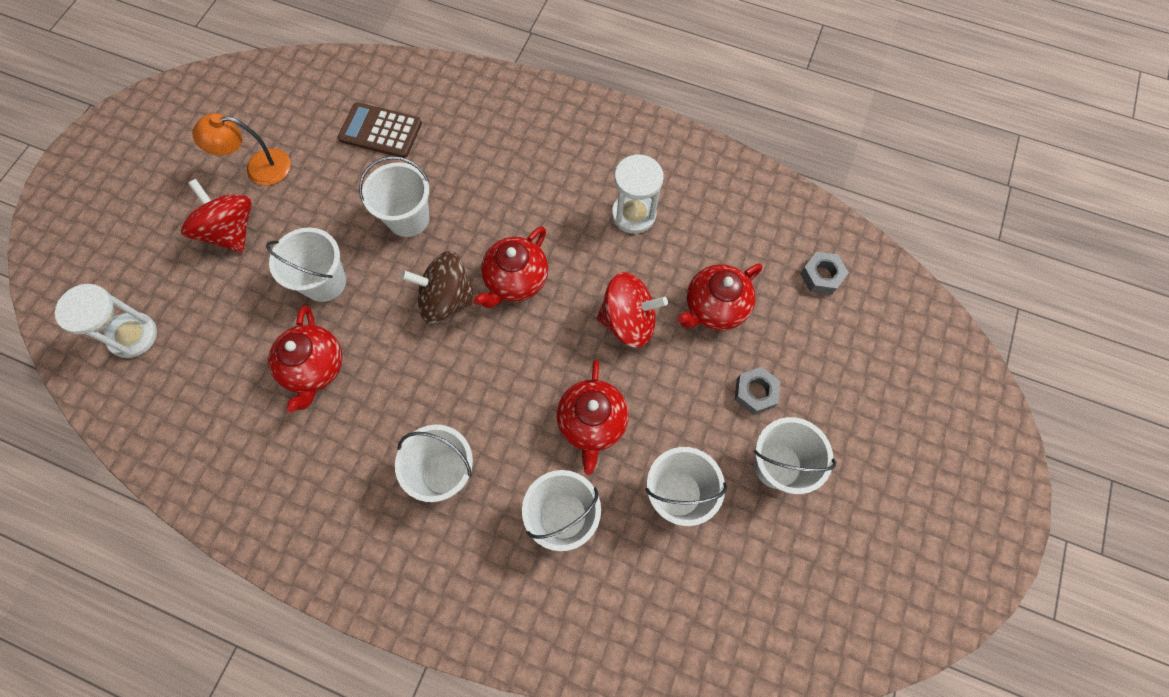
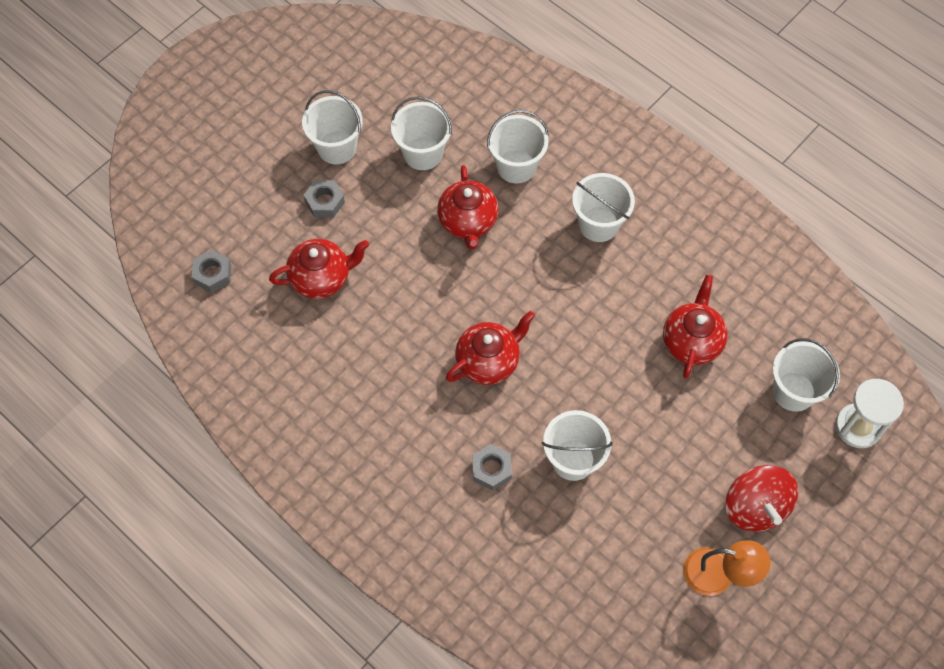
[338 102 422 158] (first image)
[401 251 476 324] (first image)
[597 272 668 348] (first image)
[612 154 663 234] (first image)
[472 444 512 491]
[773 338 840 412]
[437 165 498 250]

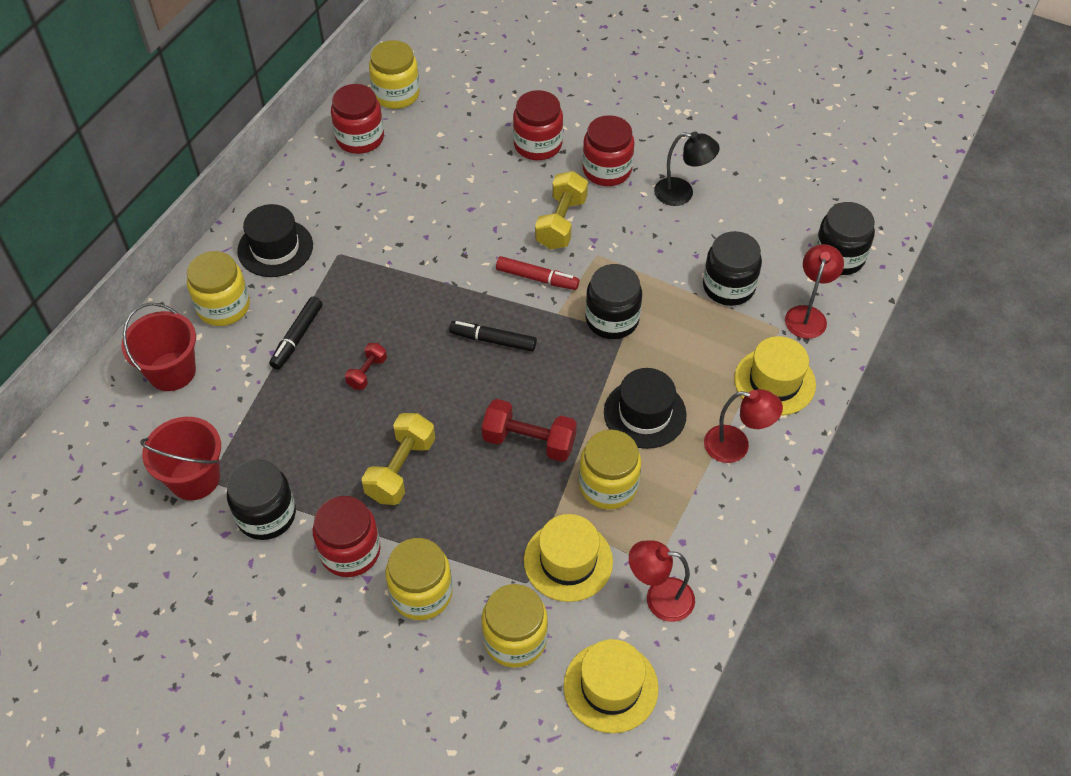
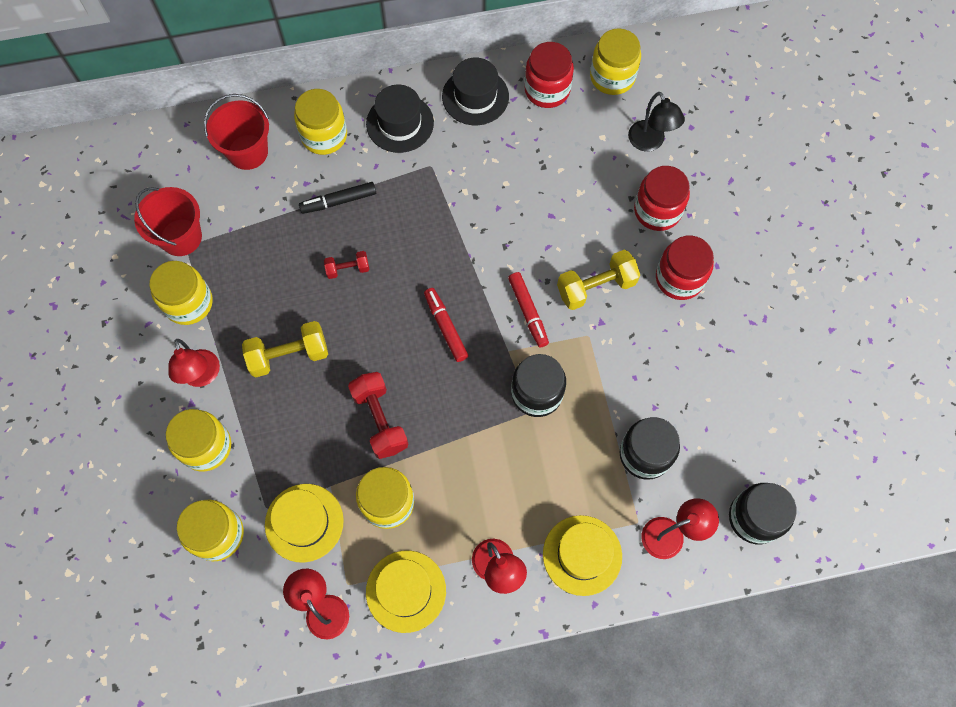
[366 550 446 633]
[442 58 509 125]
[628 92 685 152]
[168 339 220 387]
[149 261 213 325]
[424 288 468 362]

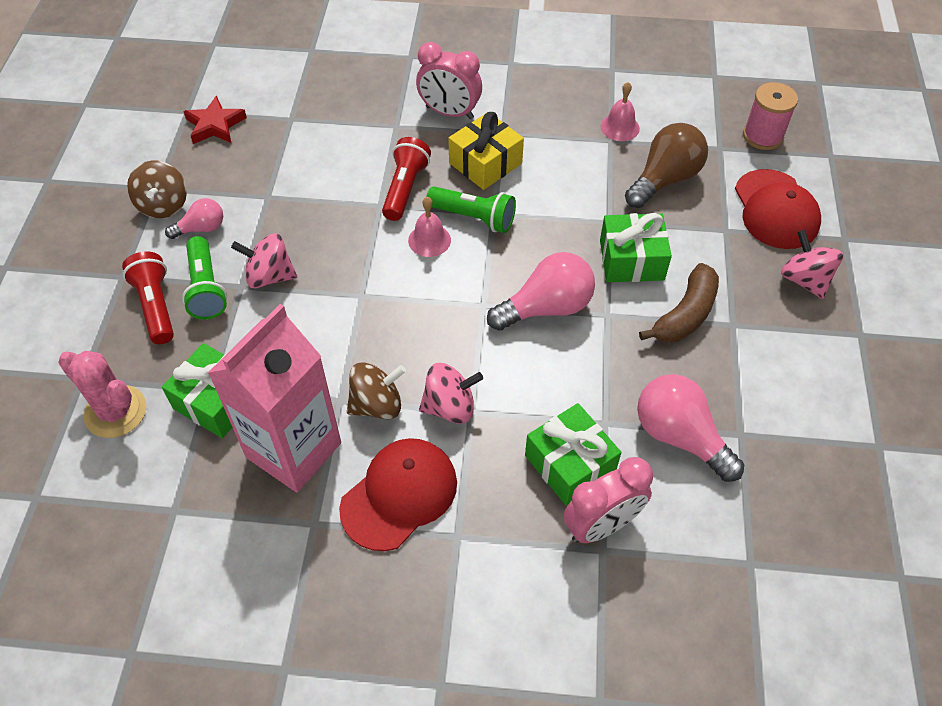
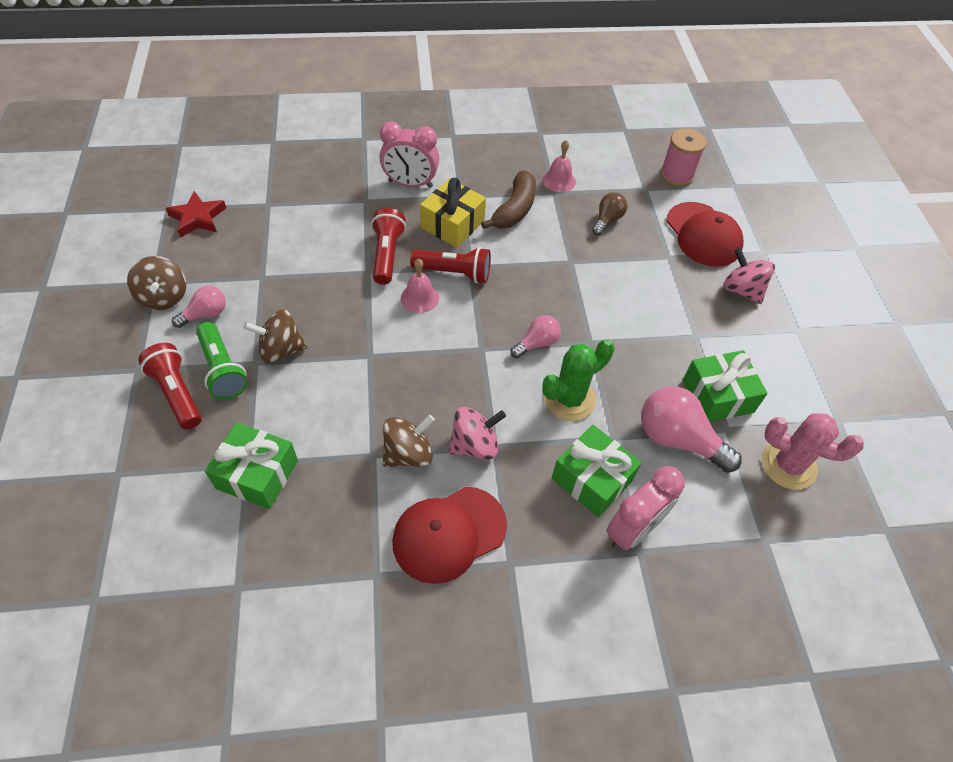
[208 304 341 493] (first image)
[542 339 615 421]
[762 413 864 490]
[683 350 768 422]
[481 170 536 229]
[244 310 307 363]
[410 247 491 283]
[392 487 507 584]
[510 315 561 358]
[592 192 627 235]

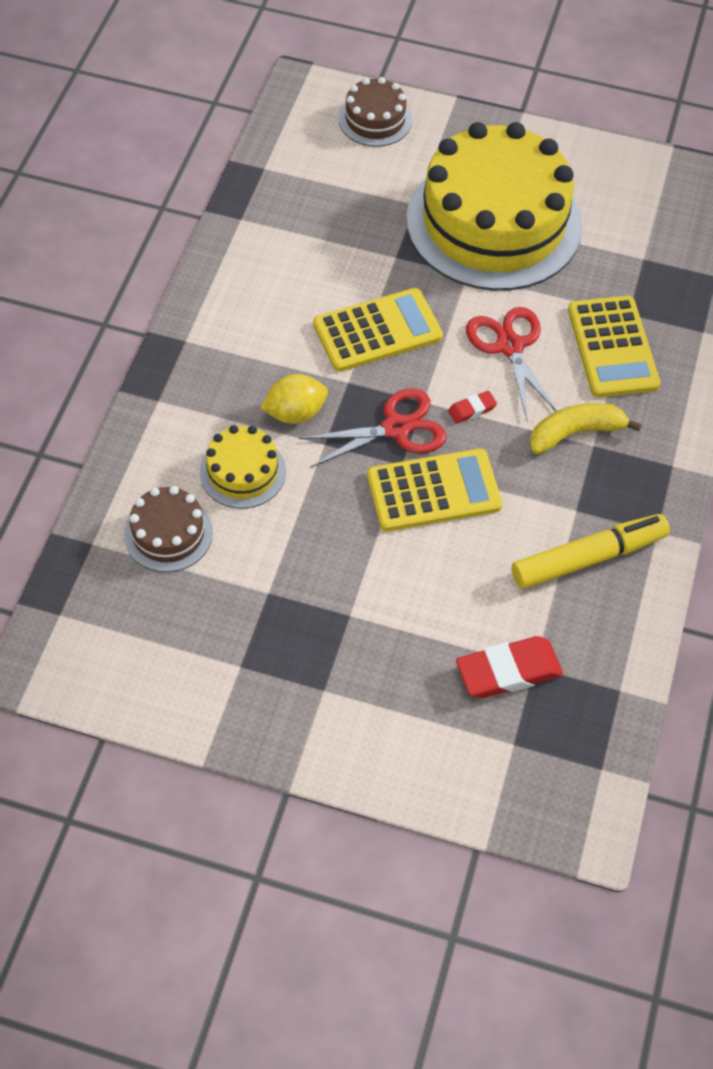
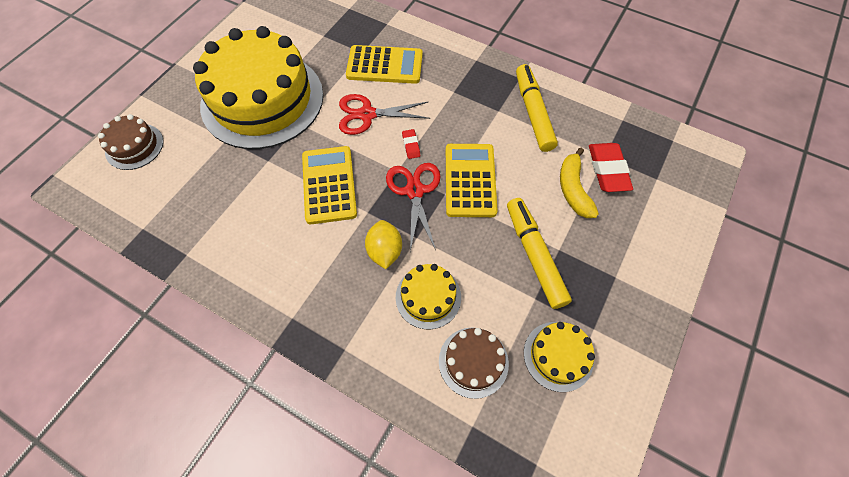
[507 198 572 309]
[524 322 595 392]
[560 148 599 218]

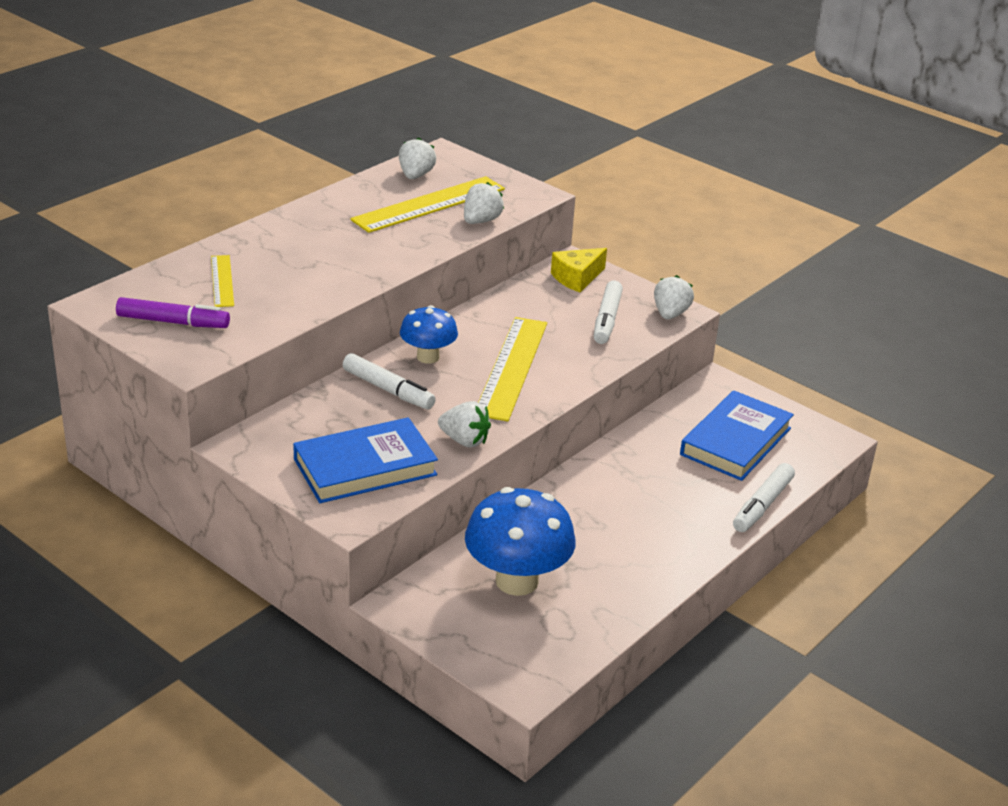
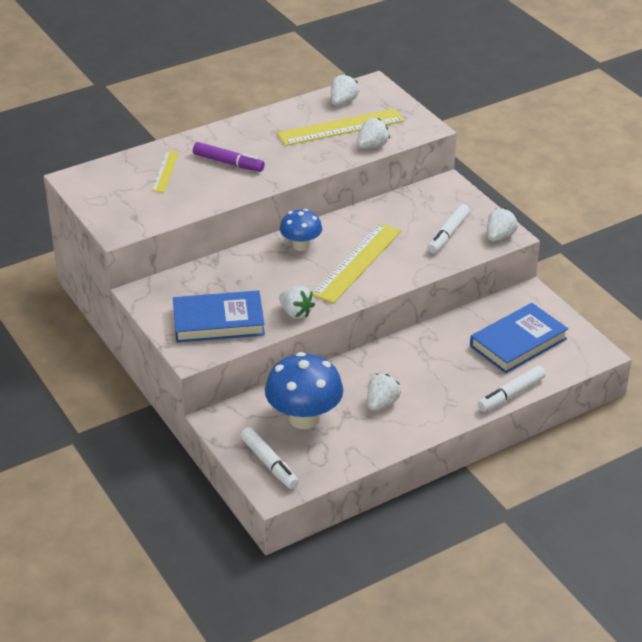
[551 248 607 292] (first image)
[367 374 401 411]
[193 142 265 172]
[240 427 299 489]

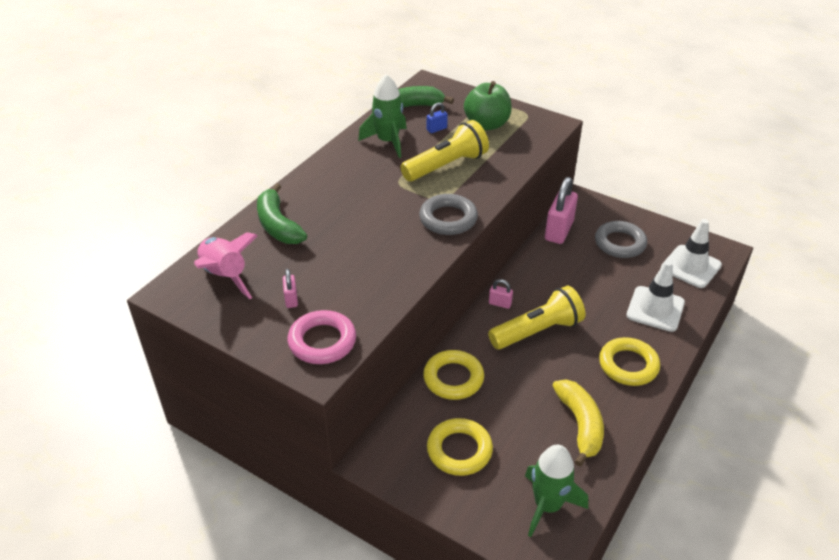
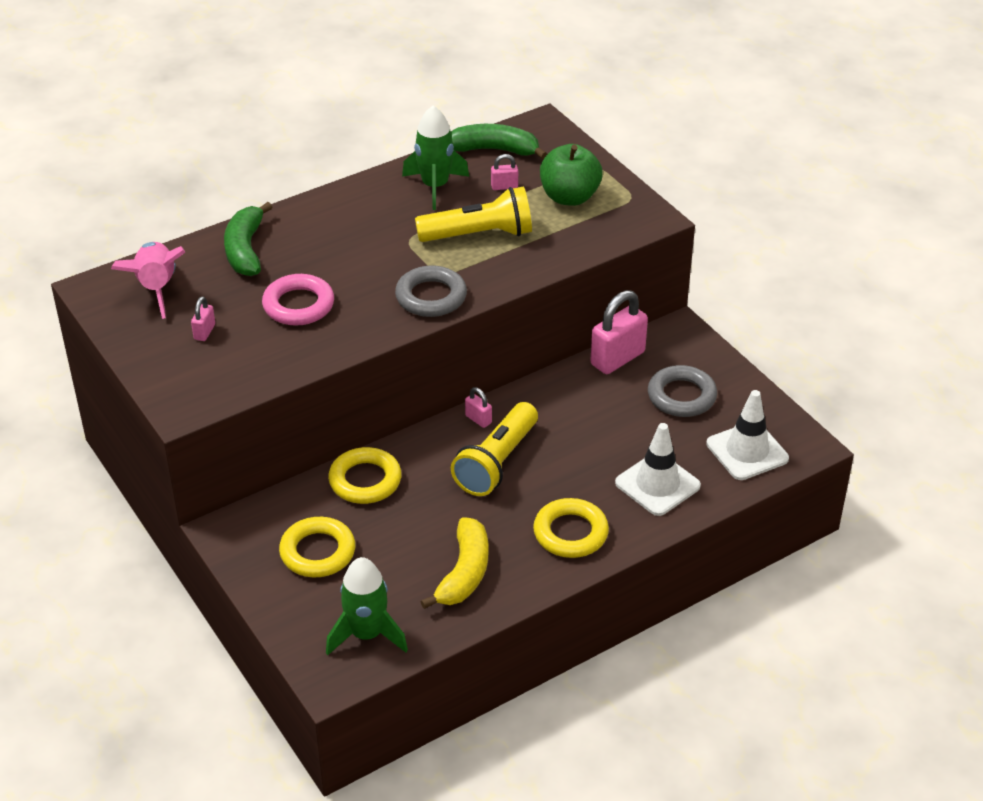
[262 274 334 326]
[491 154 518 190]
[451 402 538 496]

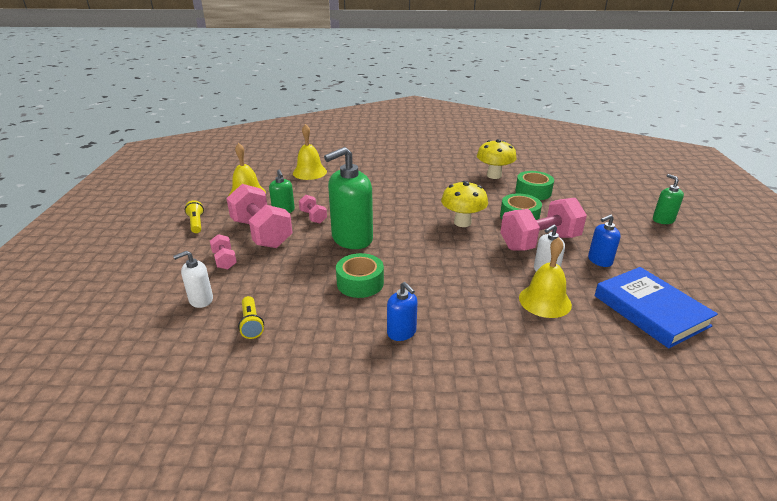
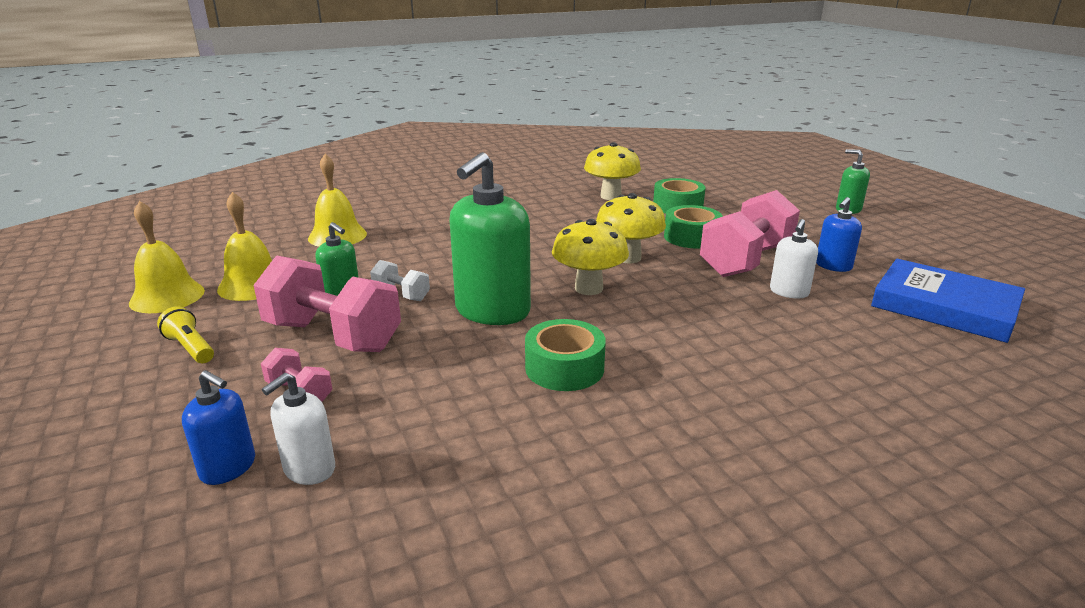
[238 296 264 339] (first image)
[552 219 629 295]
[182 370 255 485]
[129 201 205 313]
[370 260 430 301]

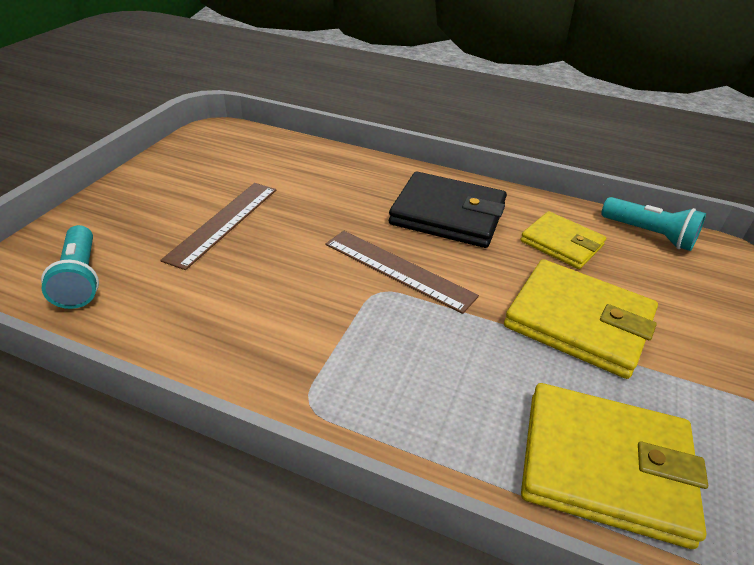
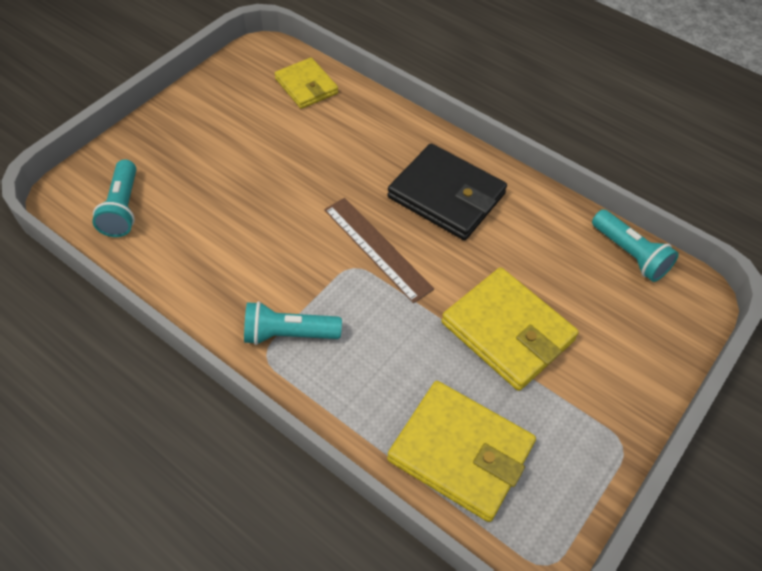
[161 183 276 270] (first image)
[244 301 342 345]
[275 58 338 109]

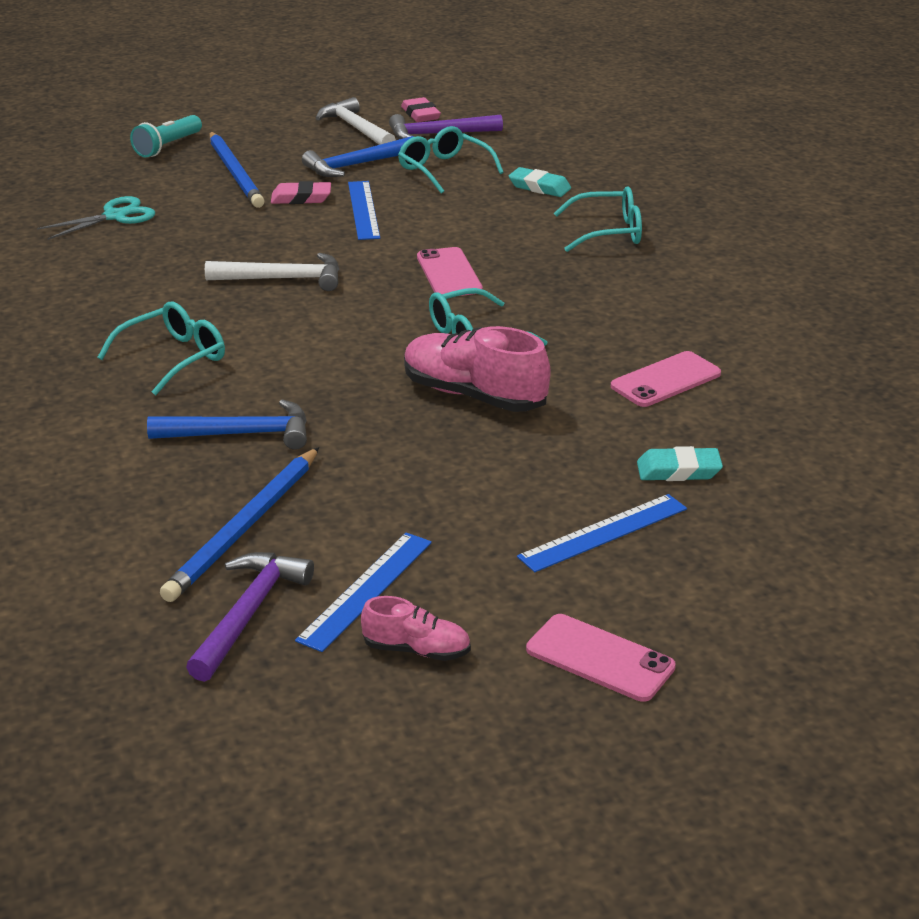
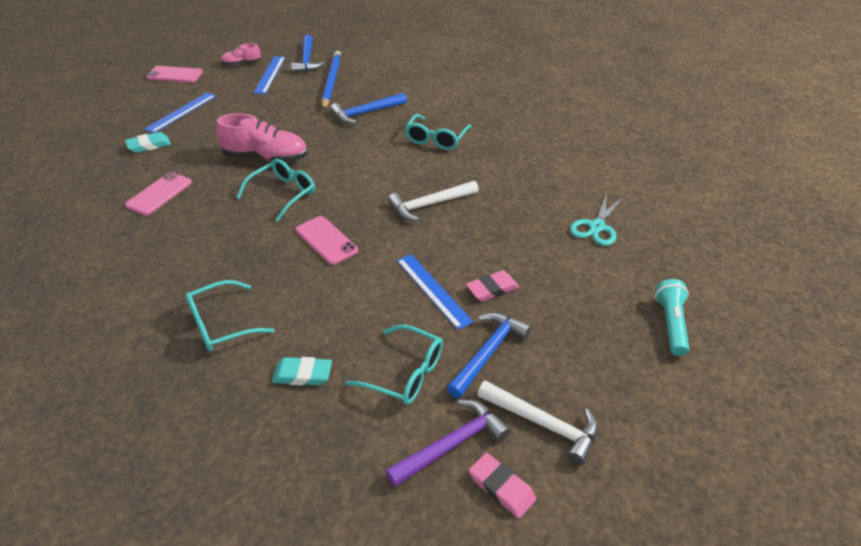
[209 132 265 208] (first image)
[291 35 325 73]

